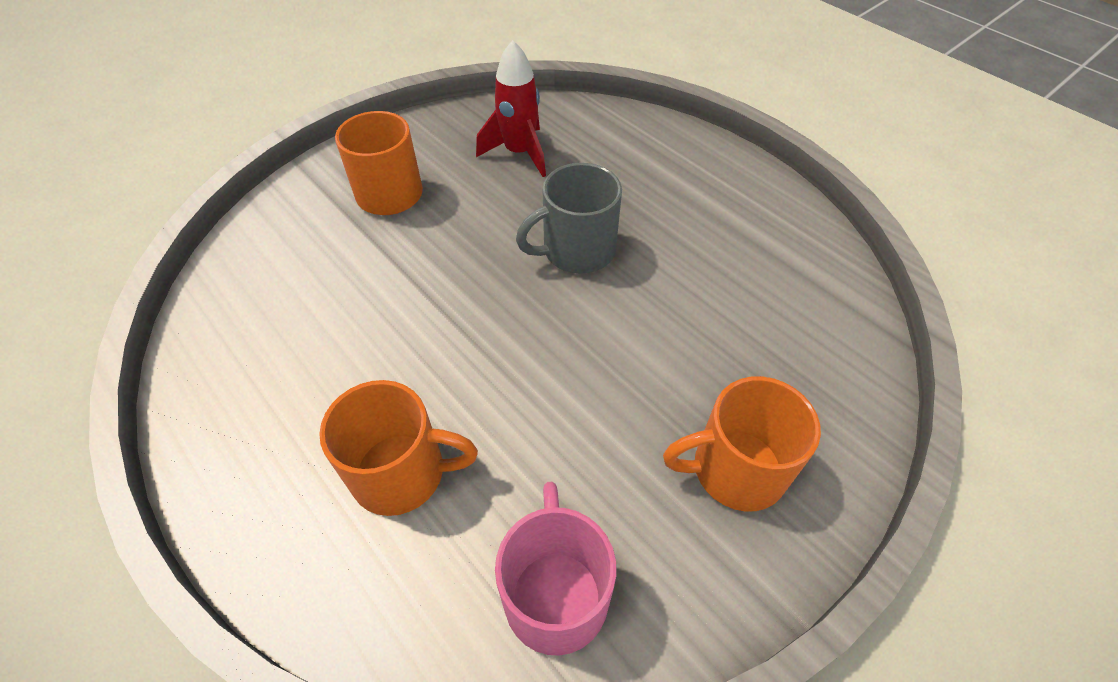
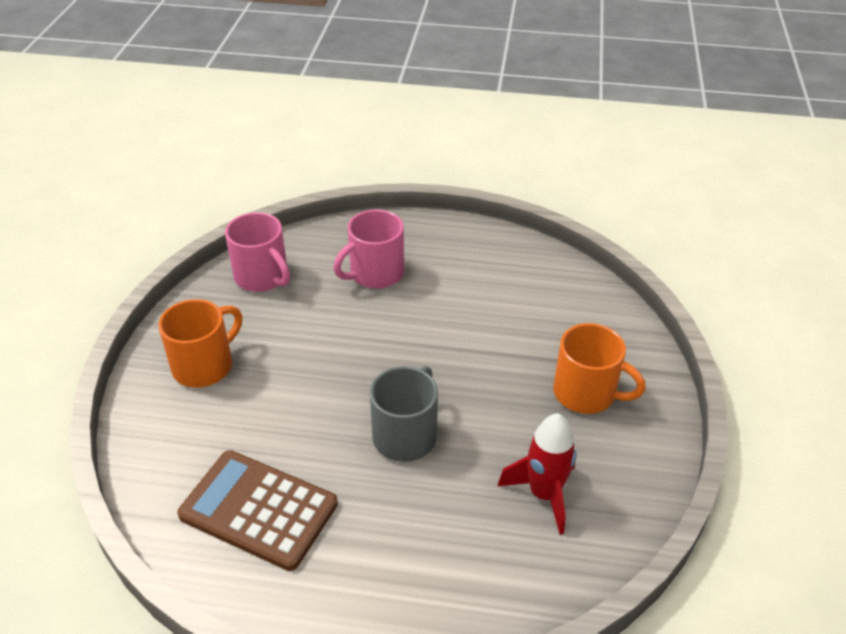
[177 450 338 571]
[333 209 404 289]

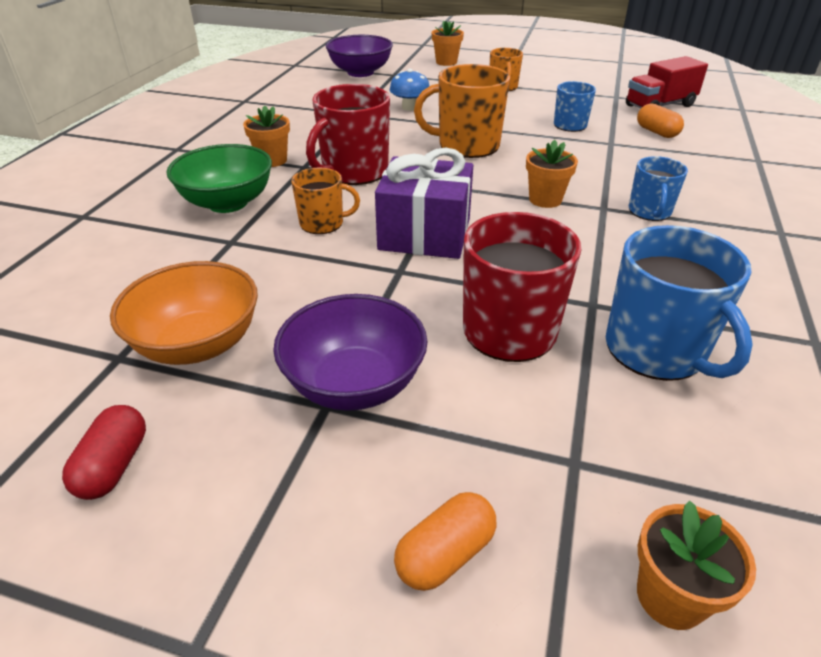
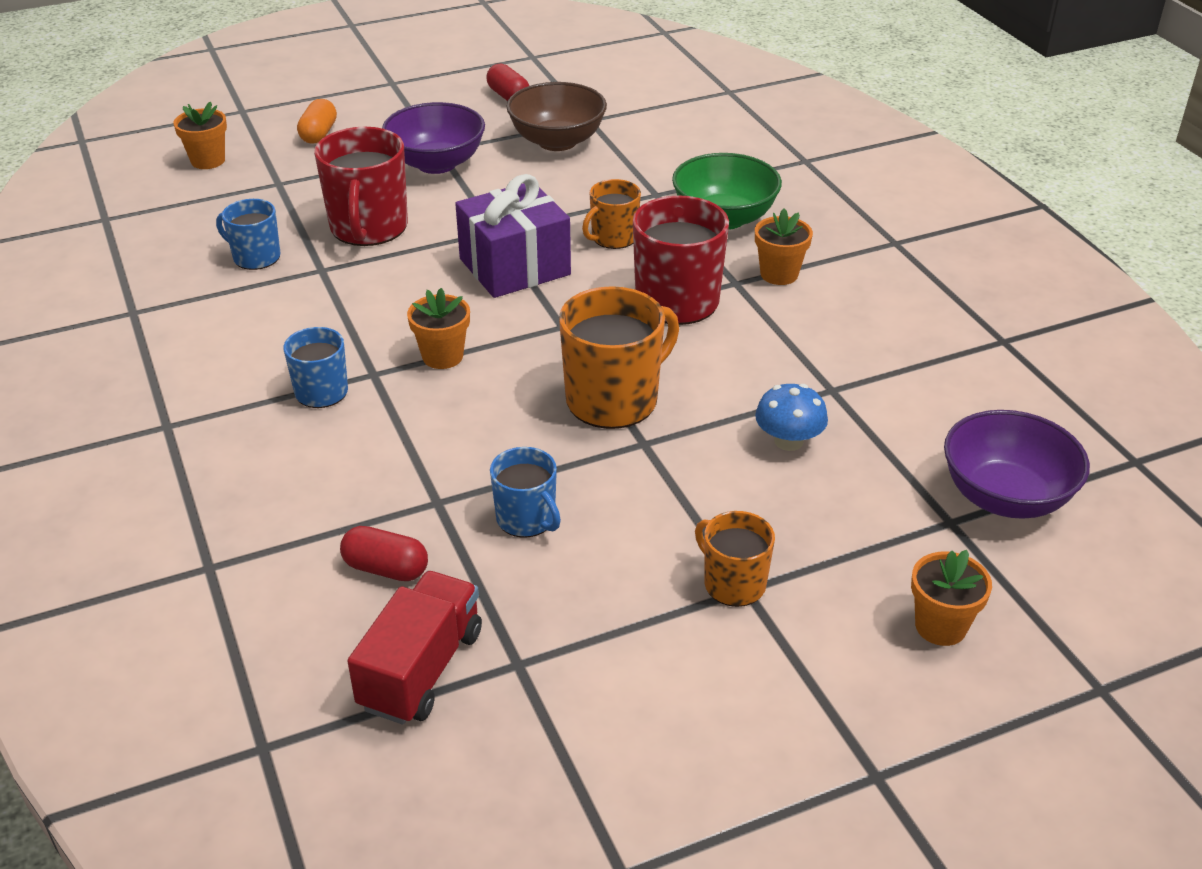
[506 82 607 151]
[340 526 428 581]
[216 199 280 270]

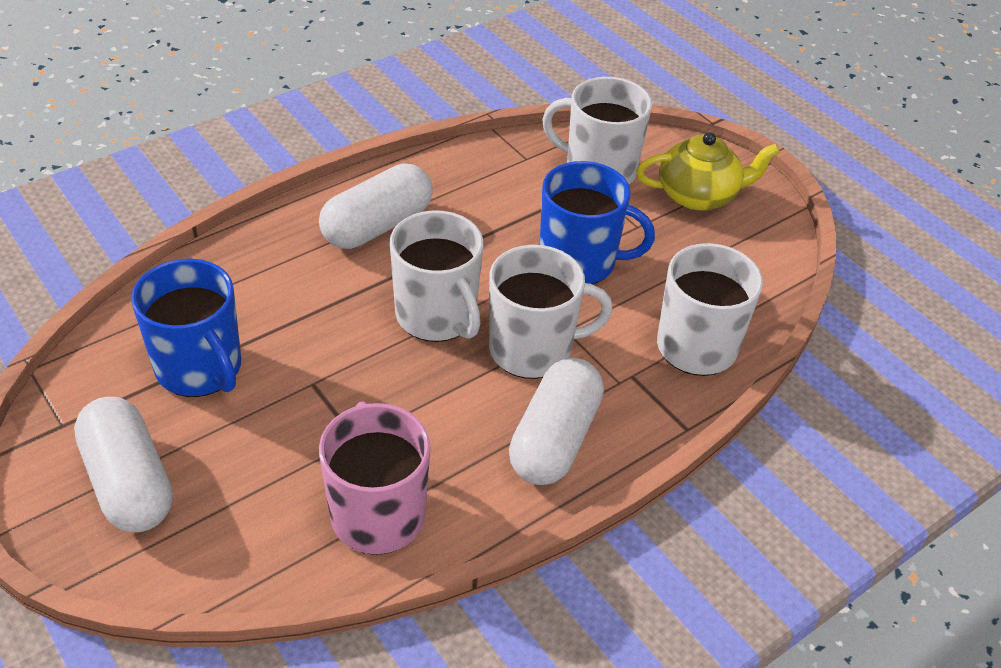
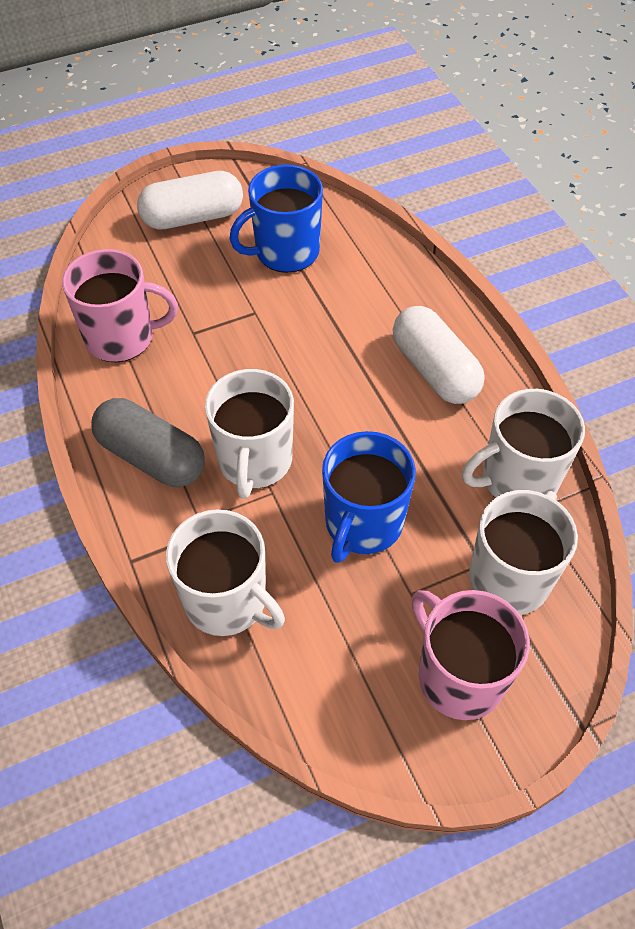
[462 389 585 498]
[412 590 530 720]
[91 398 205 487]

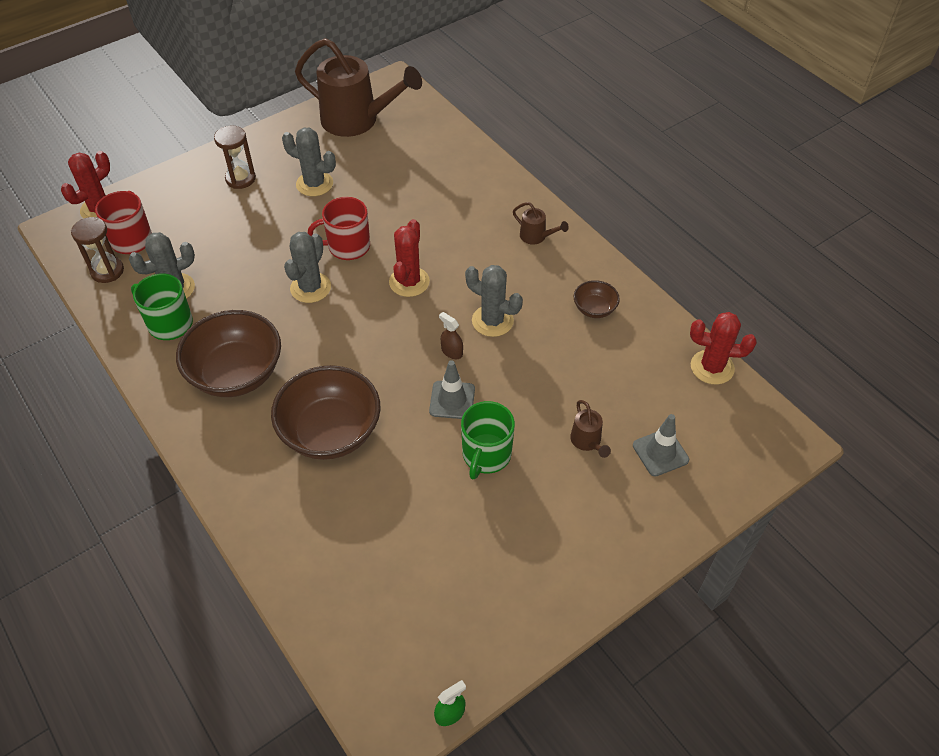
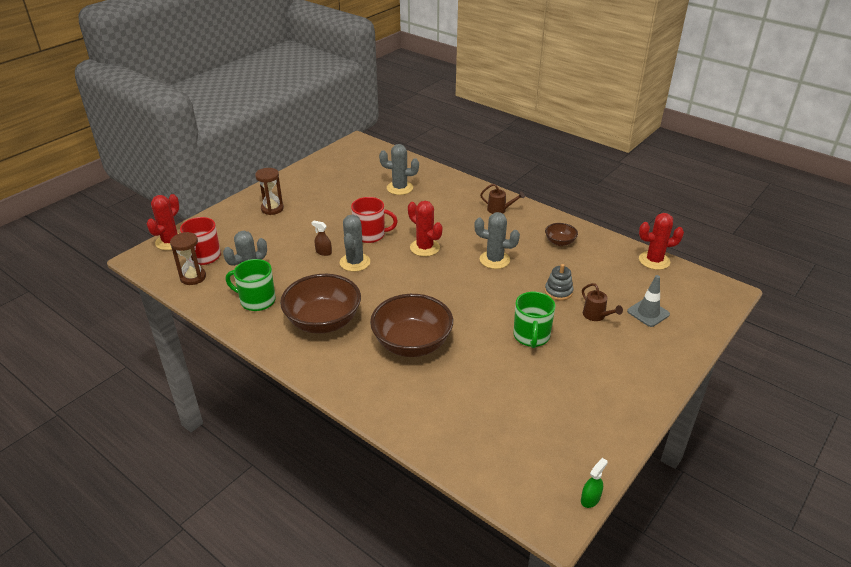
[295 38 422 137] (first image)
[429 360 475 419] (first image)
[545 264 573 301]
[379 144 419 195]
[311 220 332 256]
[351 197 398 243]
[408 201 443 257]

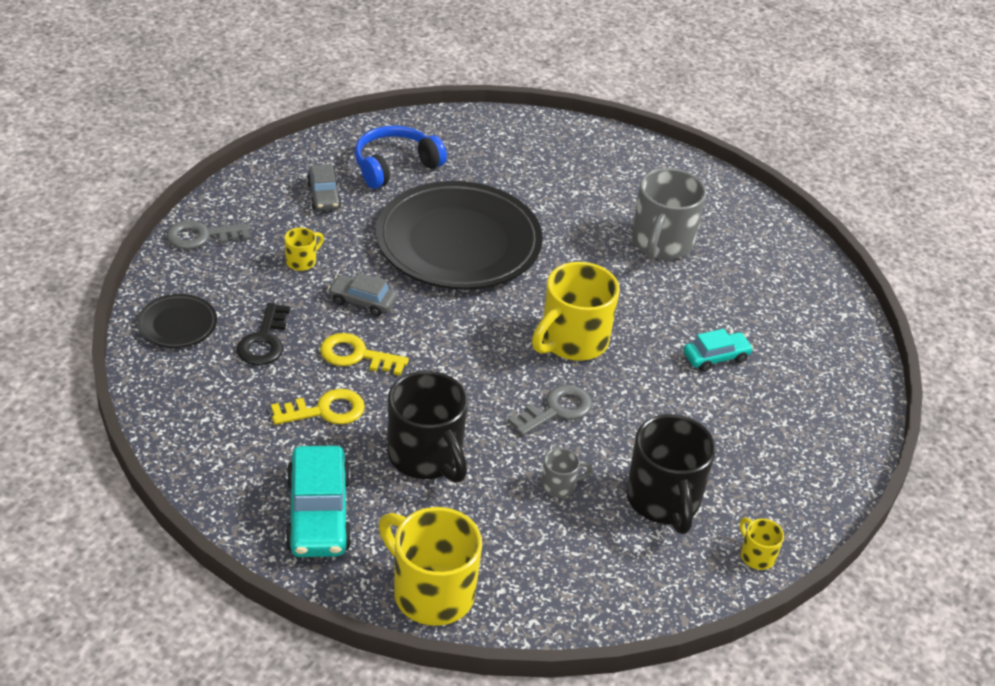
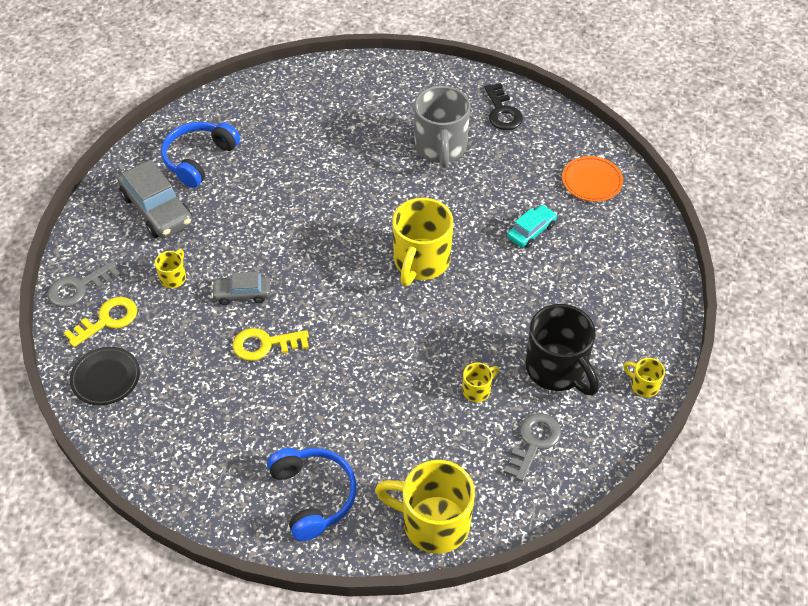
[376 181 543 290] (first image)
[387 371 468 483] (first image)
[562 156 623 202]
[484 83 523 130]
[64 297 137 347]
[504 413 561 482]
[267 448 357 541]
[462 362 499 402]
[117 160 192 238]

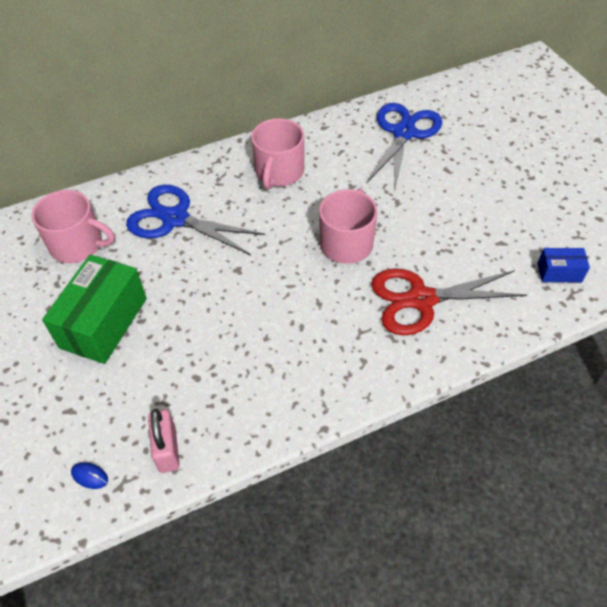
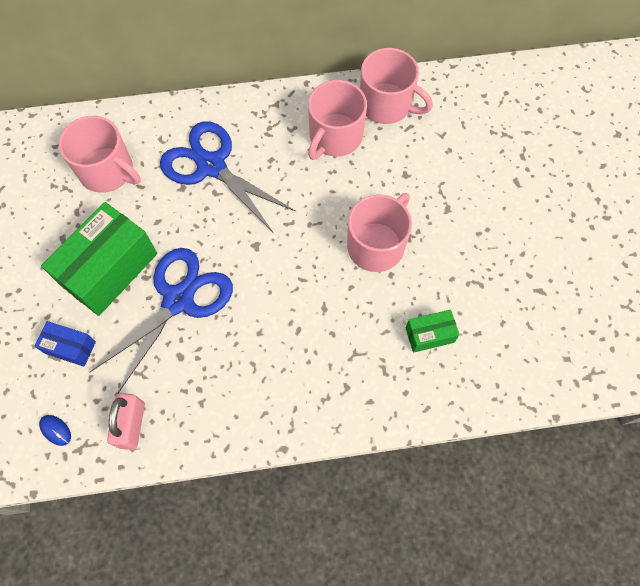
[360 48 433 124]
[90 248 233 394]
[34 321 96 366]
[405 309 460 353]

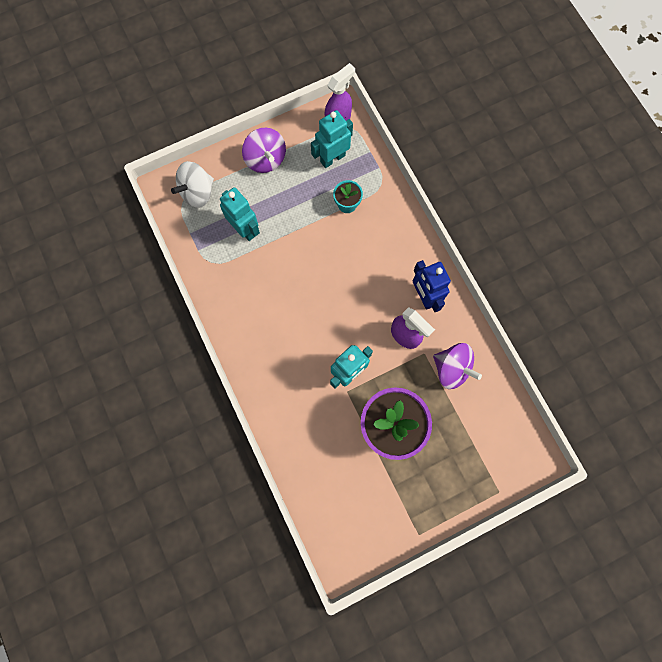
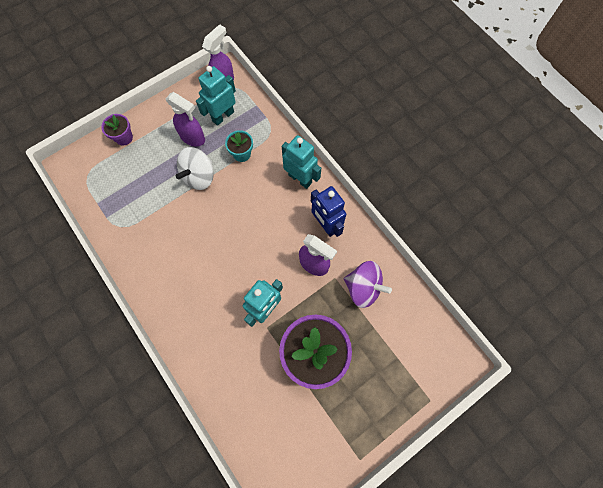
[242 128 286 173] (first image)
[101 114 133 146]
[166 92 205 147]
[176 147 214 190]
[282 135 321 189]

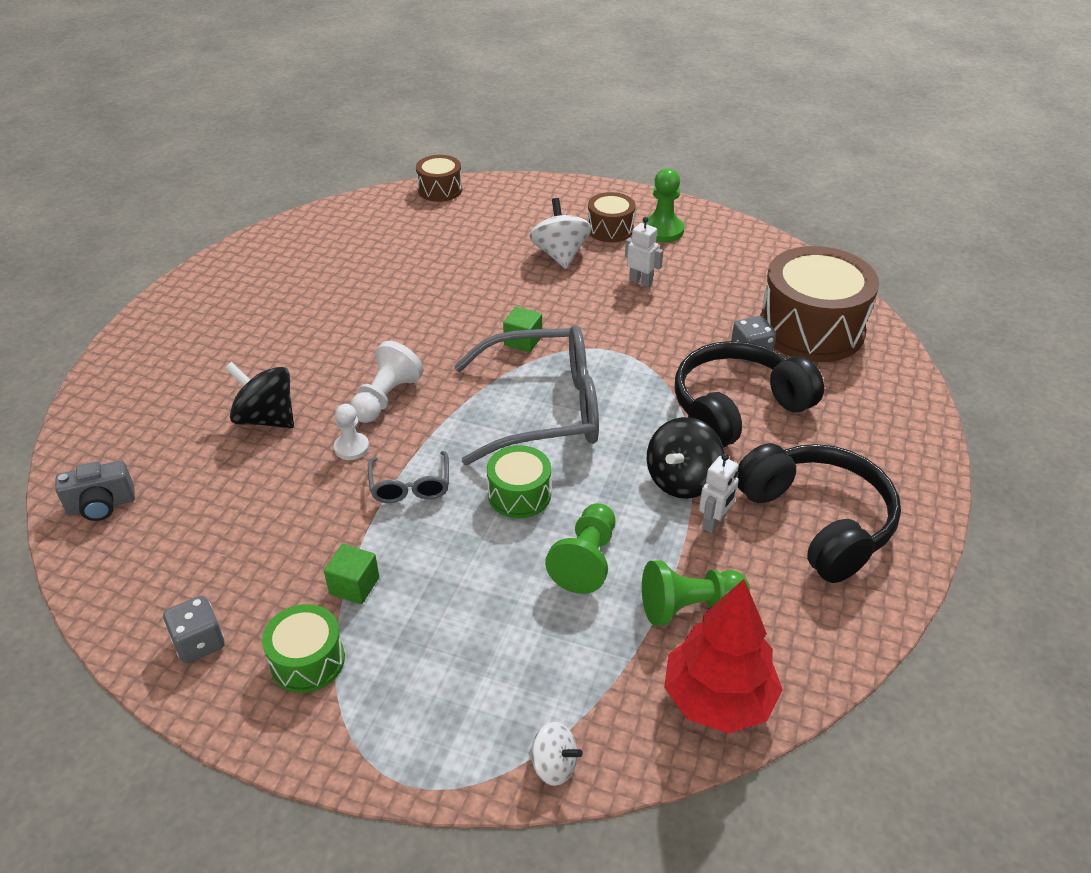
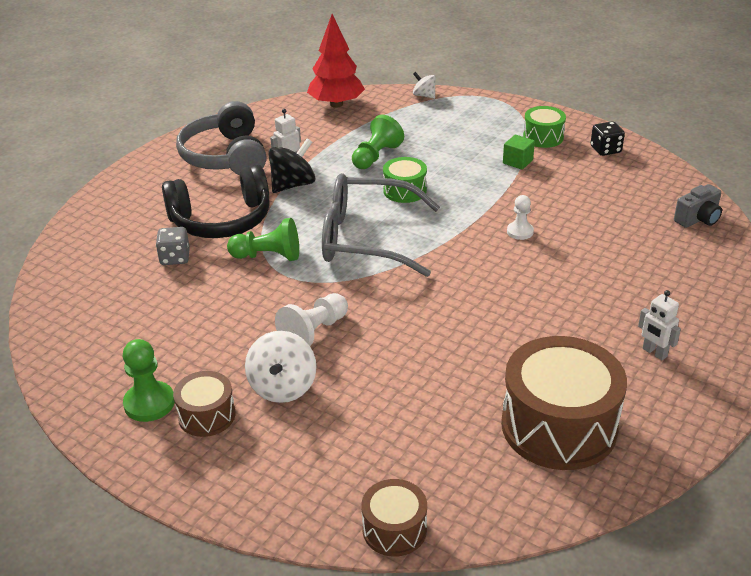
[225 362 294 428] (first image)
[368 451 449 503] (first image)
[503 307 542 352] (first image)
[275 293 348 346]
[638 290 681 360]
[227 218 299 261]
[501 336 627 470]
[591 121 625 156]
[176 101 267 175]
[674 184 722 228]

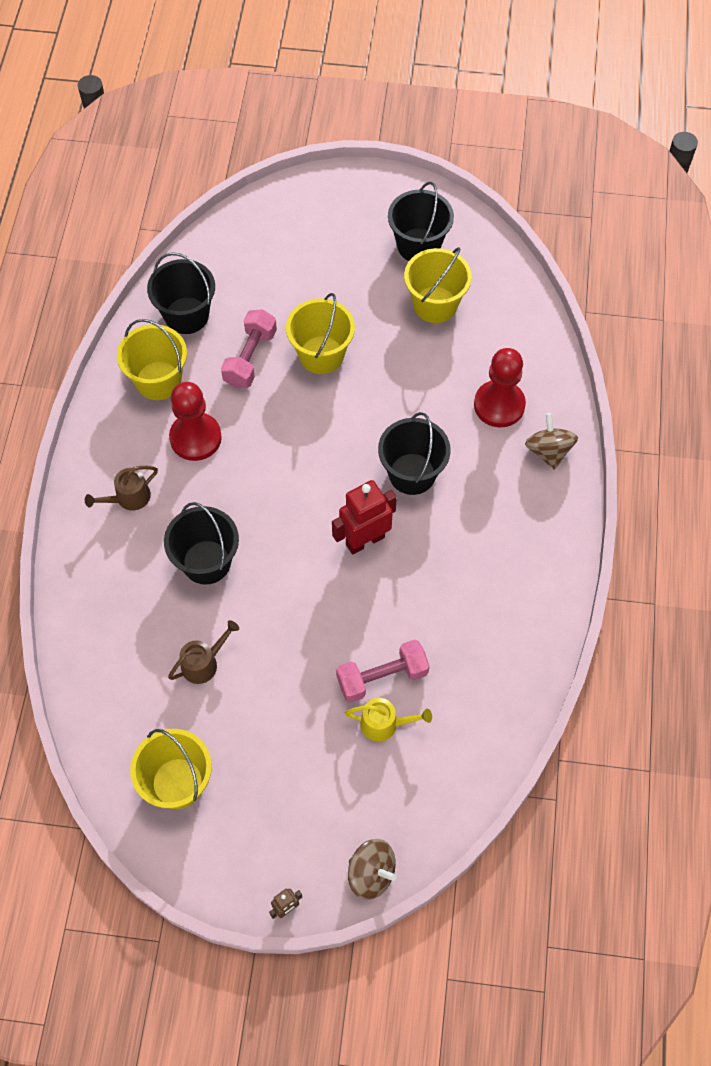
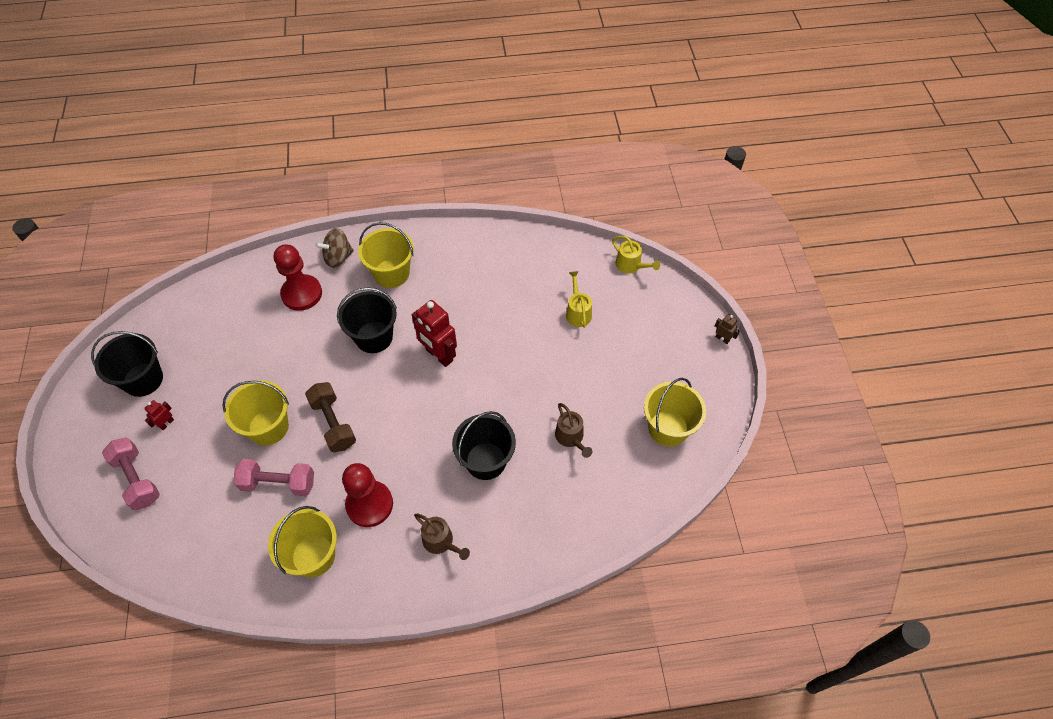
[147 252 215 334] (first image)
[348 839 396 900] (first image)
[144 400 174 430]
[305 382 356 453]
[612 236 660 274]
[102 438 160 510]
[358 222 414 288]
[555 403 593 458]

